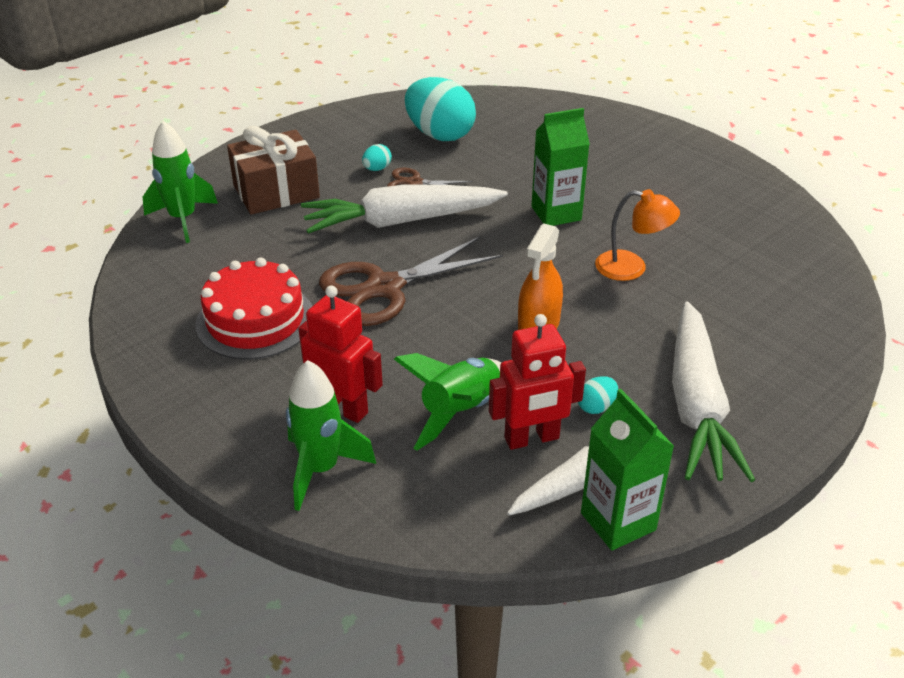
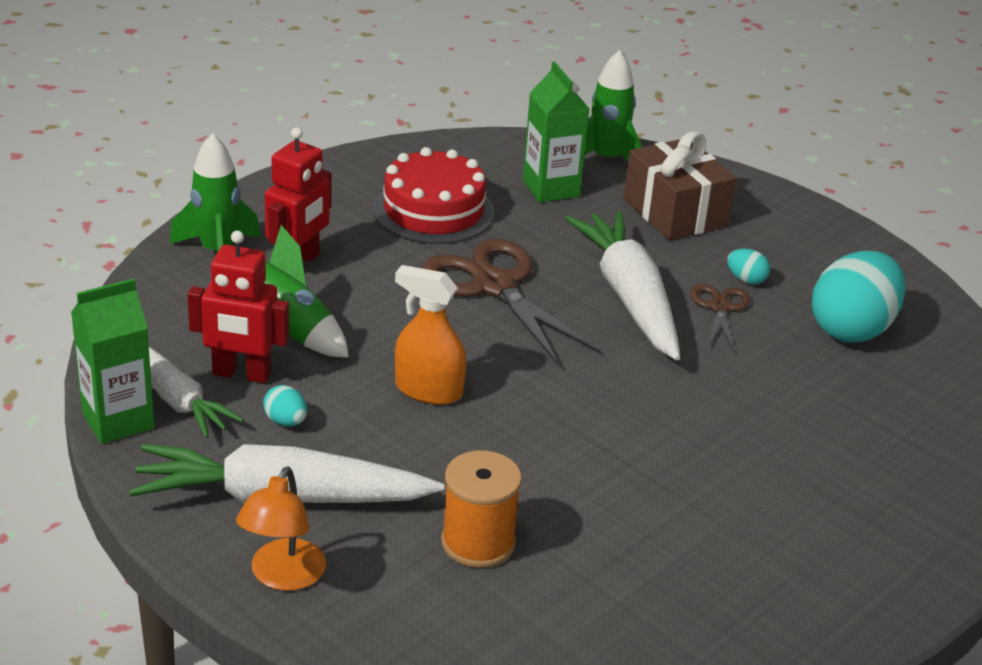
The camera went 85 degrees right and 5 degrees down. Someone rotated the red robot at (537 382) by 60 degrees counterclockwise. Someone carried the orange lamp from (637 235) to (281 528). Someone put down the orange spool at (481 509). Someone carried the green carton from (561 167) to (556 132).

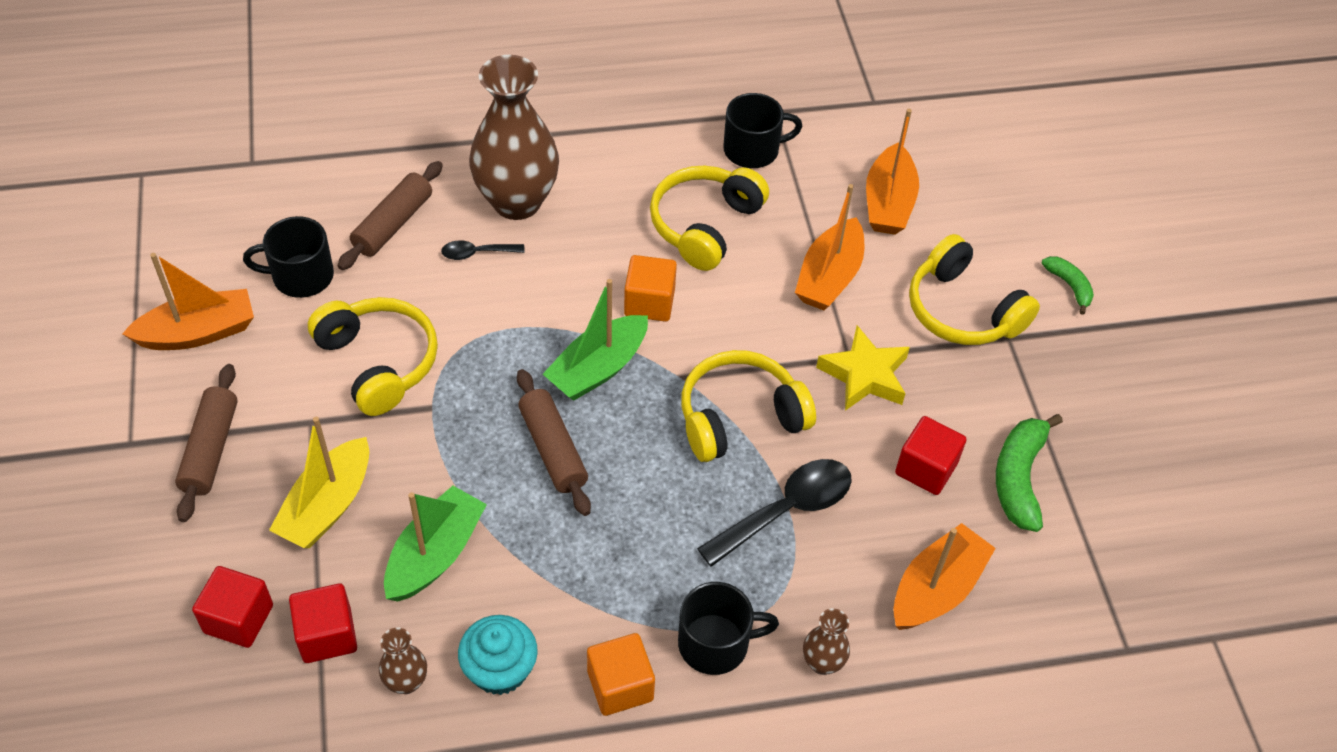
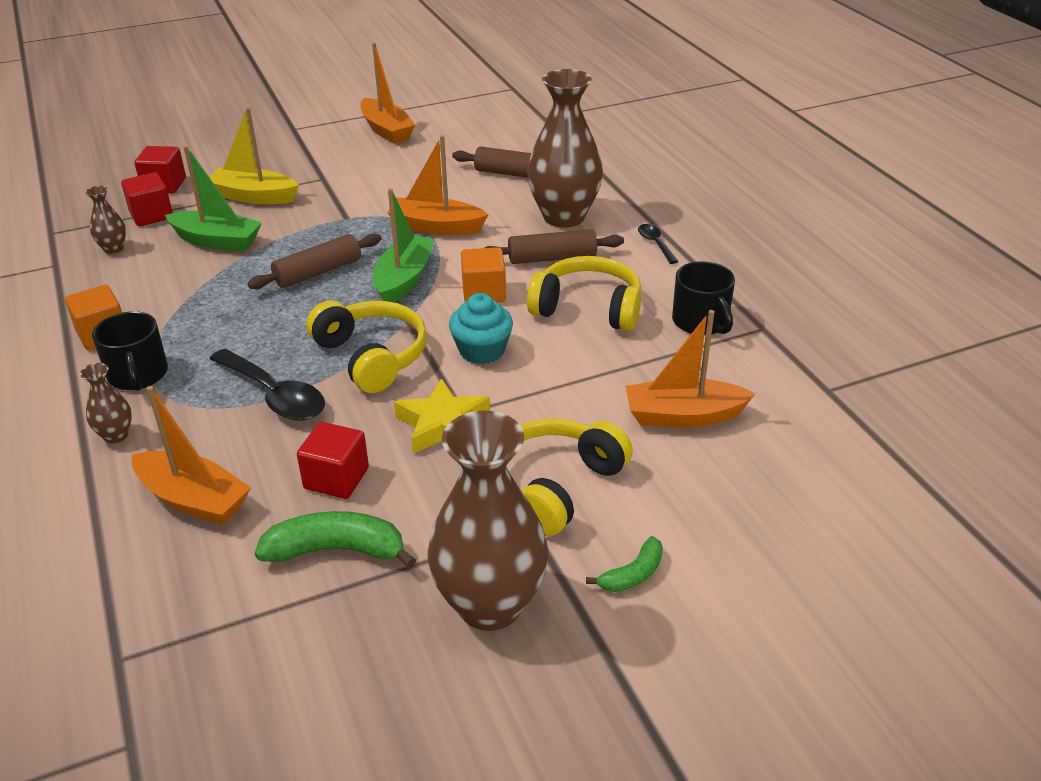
The camera went 80 degrees right and 15 degrees down. Someone rotated the green boat at (595 340) by 75 degrees clockwise. Someone carried the orange boat from (829 247) to (437 185). Someone put down the brown vase at (488 520). Someone carried the turquoise cupcake from (498 655) to (481 328). Someone carried the brown rolling pin from (206 443) to (554 246). Someone carried the black spoon from (483 250) to (658 244). Someone took away the black mug at (288 257). Someone took away the yellow headphones at (373 356).

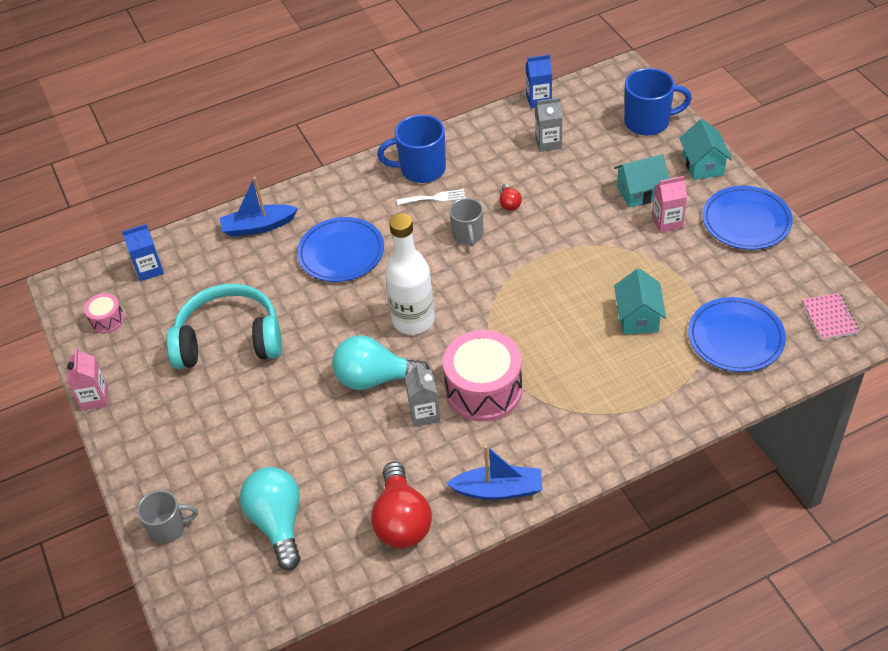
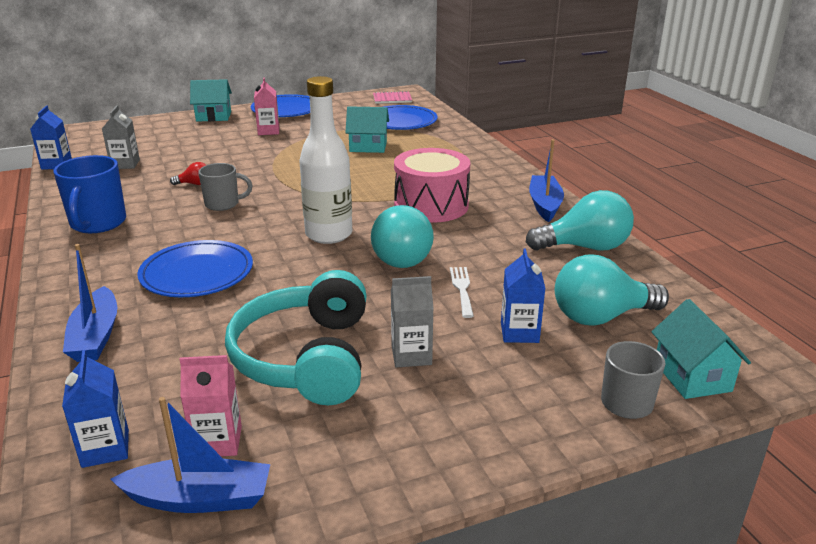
The camera went 90 degrees left and 20 degrees down. Someone swapped the pink drum at (104 313) for the blue boat at (190 455). Someone carried the pink carton from (87 379) to (211 405). Someone carried the grey carton from (422 394) to (412 321). Someone carried the white fork from (431 197) to (462 292). Someone put down the blue carton at (523 295). Someone repainted the red light bulb at (401 505), which became the turquoise light bulb at (580 220). Someone carried the turquoise house from (641 181) to (701 349). Someone took away the blue mug at (658 102).

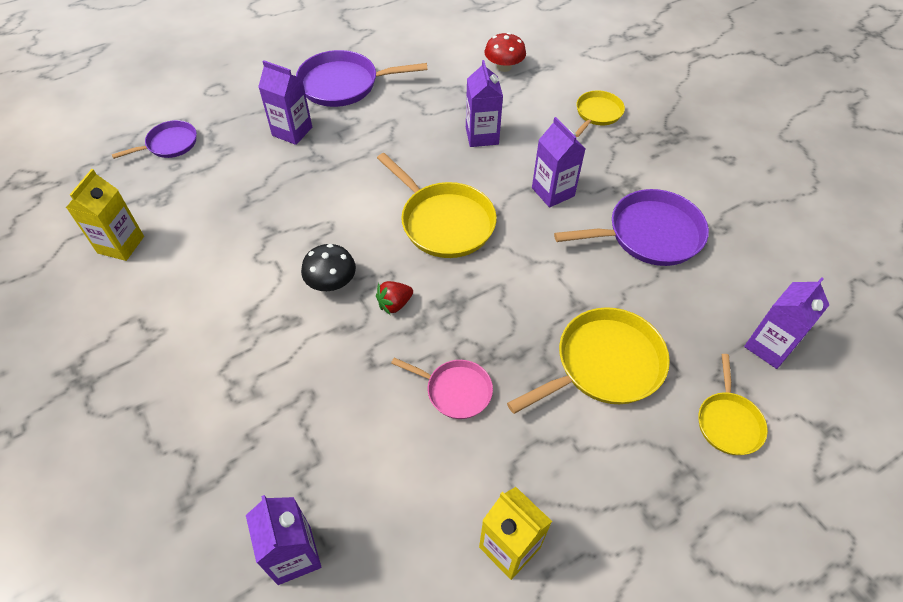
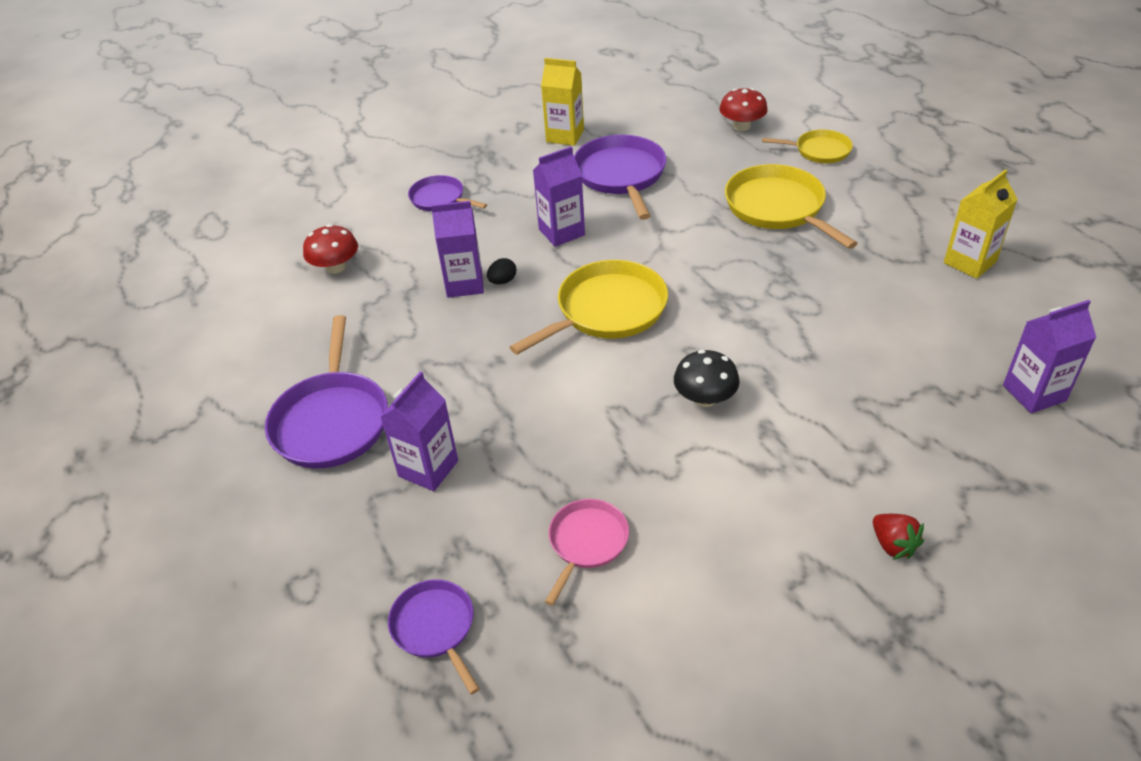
The camera went 85 degrees left and 10 degrees down. Someone repainted the yellow pan at (600 113), which became the purple pan at (447 193). Someone put down the black egg at (501 271). Someone carried the yellow carton from (105 215) to (562 102). Someone carried the pink pan from (442 388) to (587 552). Someone swapped the purple carton at (786 323) for the red mushroom at (743 109). Someone carried the red strawberry from (394 298) to (898 537).

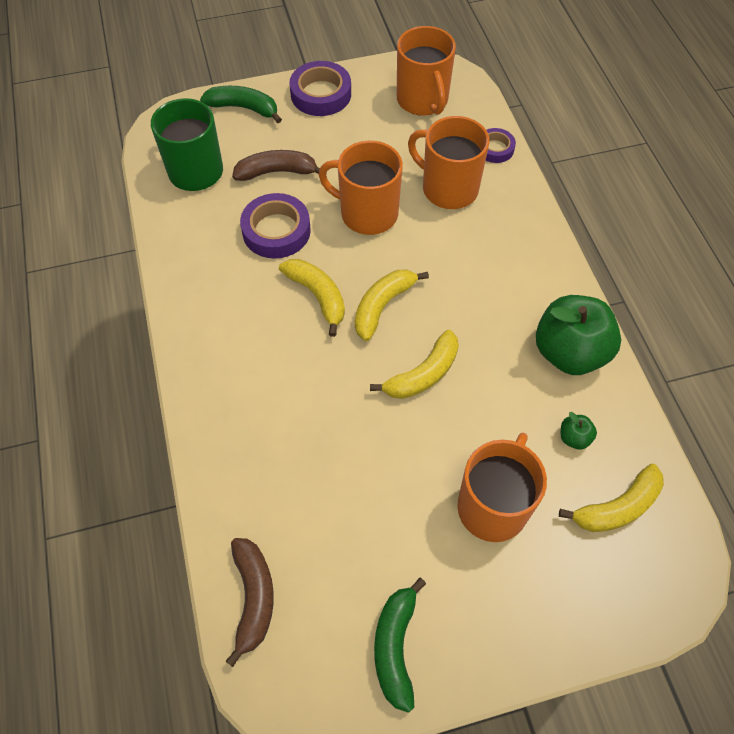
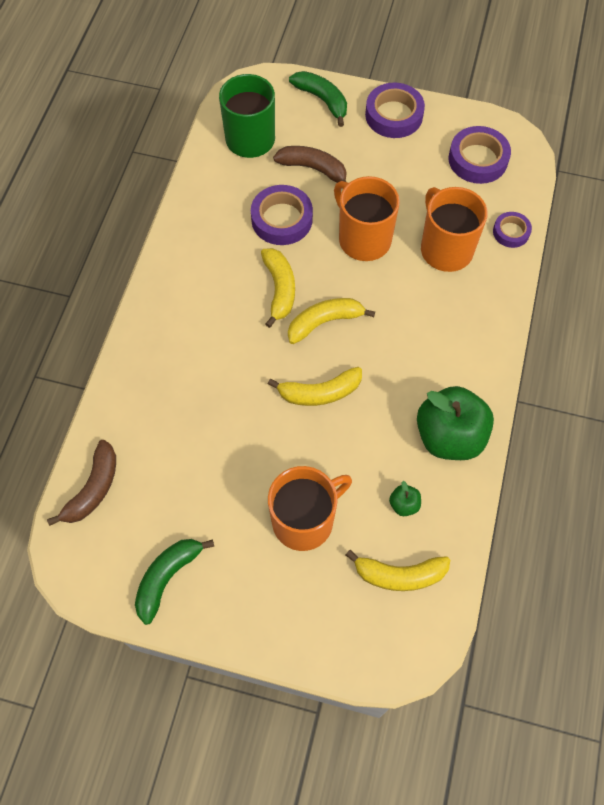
The camera went 30 degrees right and 5 degrees up. Someone swapped the orange mug at (426 71) for the purple tape at (480 155).

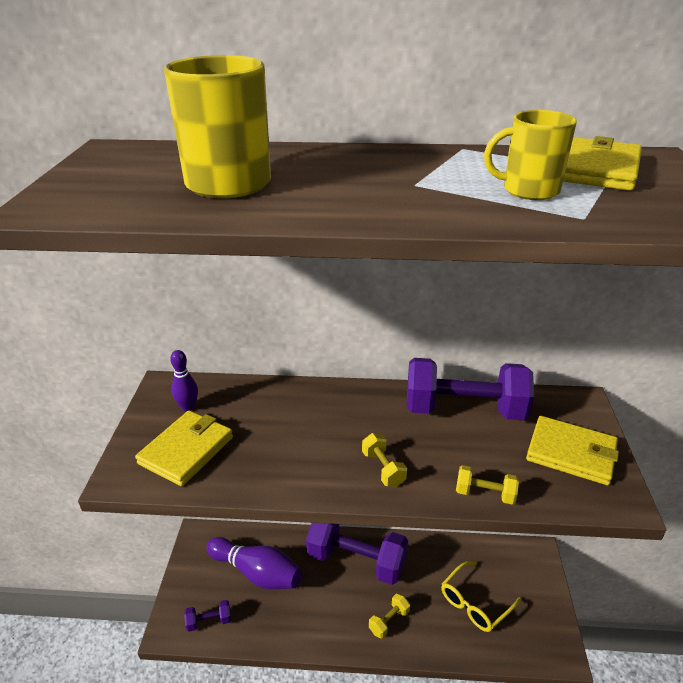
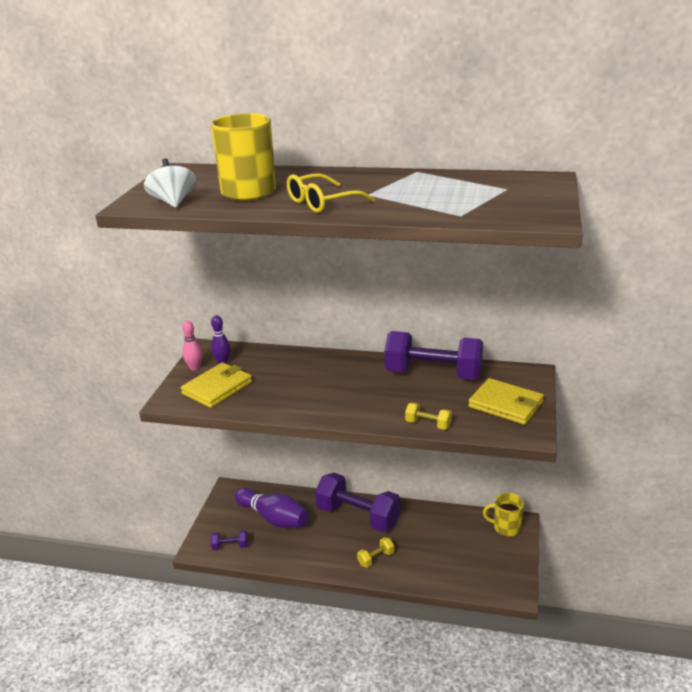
The camera went 10 degrees right and 5 degrees down. Someone put down the white spinning top at (170 183). Someone put down the pink bowling pin at (192 345). Someone carried the yellow glasses from (481 596) to (331 193). Someone carried the yellow mug from (530 155) to (503 514). Someone took away the yellow dumbbell at (384 460). Someone took away the yellow wallet at (602 163).

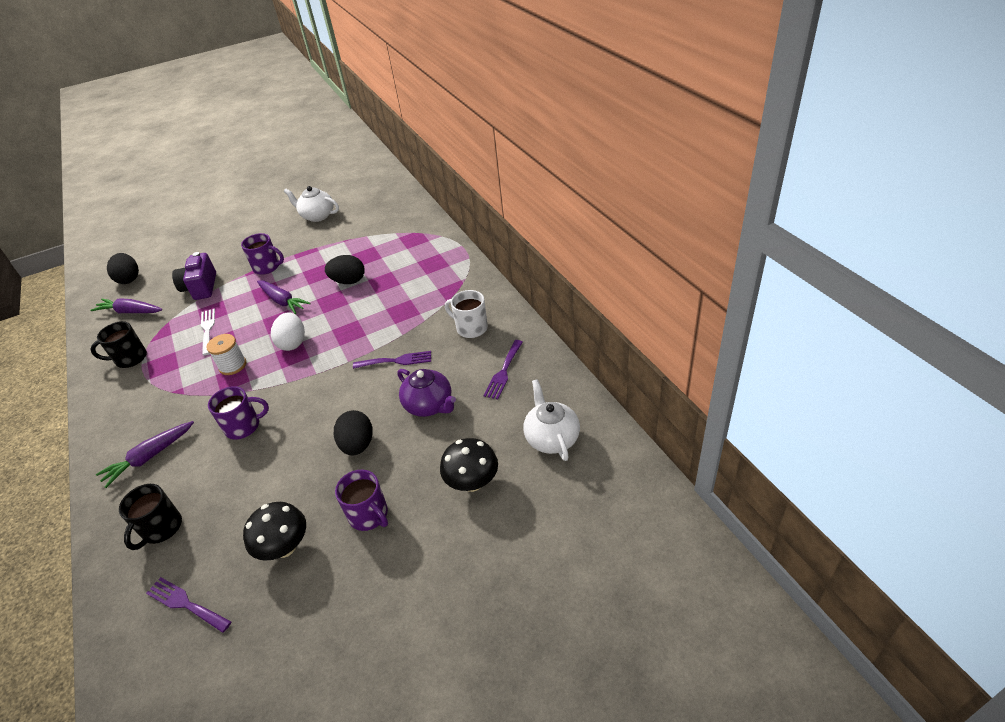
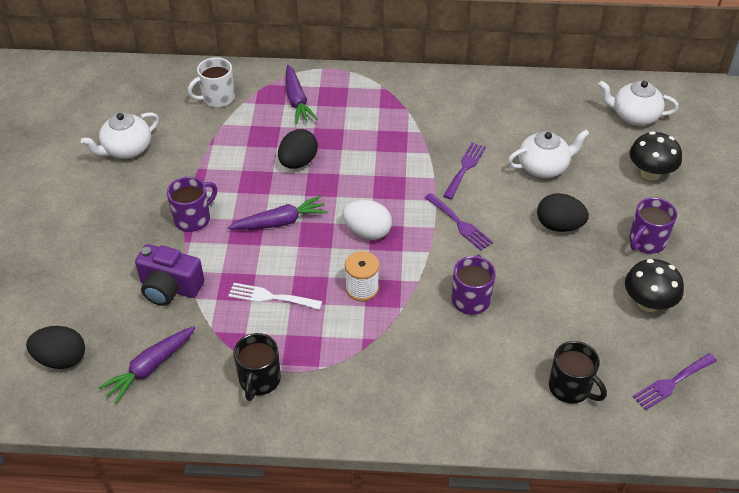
The camera went 65 degrees left and 5 degrees up. Someone carried the white mug from (466 314) to (211 82). Someone carried the purple carrot from (145 454) to (302 94). Someone carried the purple fork from (503 369) to (458 222). Someone repainted the purple teapot at (426 393), which became the white teapot at (549 153). Someone rotated the purple mug at (361 500) by 150 degrees clockwise.

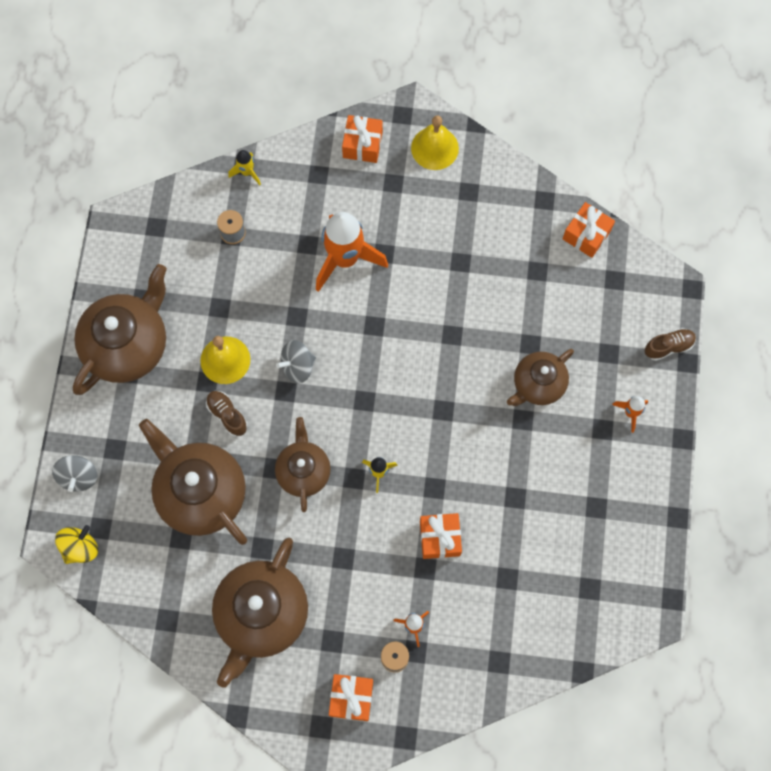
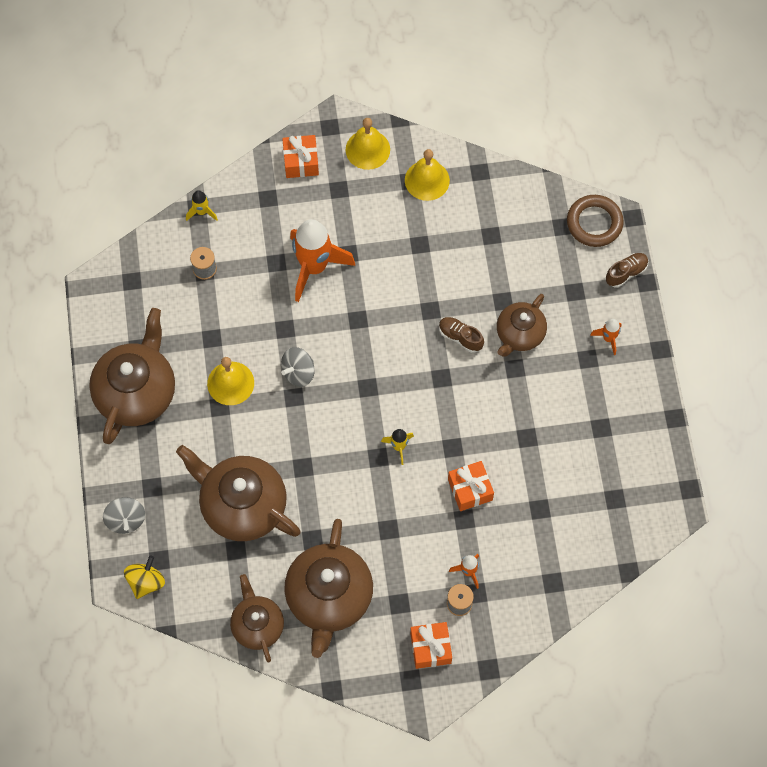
The camera went 15 degrees left and 5 degrees down. Someone carried the brown teapot from (303 464) to (257 618). Someone put down the yellow bell at (427 175). Someone carried the brown shoe from (226 413) to (461 335). Someone put down the brown ring at (595 221). Someone took away the orange gift at (589 230).

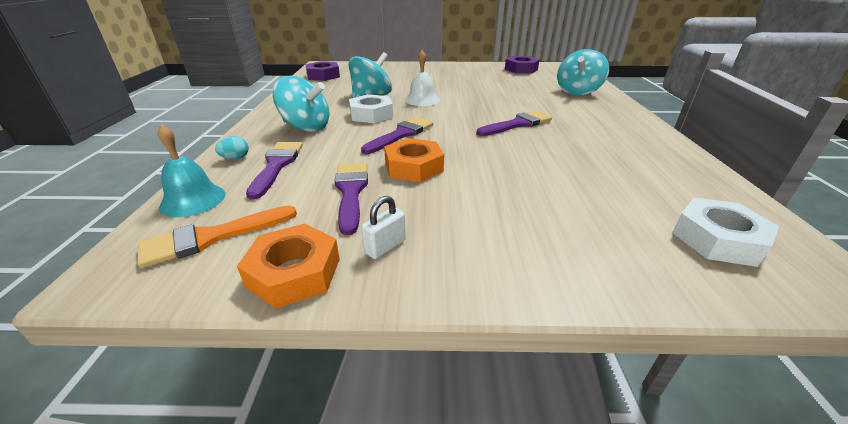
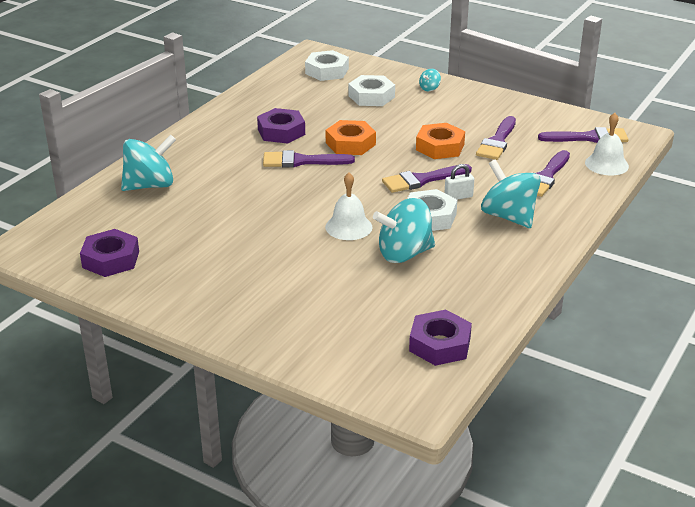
The camera went 150 degrees left and 0 degrees up. Someone put down the purple nut at (281 126). Someone carried the orange nut from (288 266) to (351 137). Someone put down the white nut at (371 90). Someone put down the turquoise spinning top at (430 80). Someone carried the white padlock from (383 227) to (459 182). Someone repainted the orange brush at (217 236), which became the purple brush at (583 135). Someone repainted the turquoise bell at (191 170), which became the white bell at (607 144). Someone took away the turquoise egg at (232 147).

